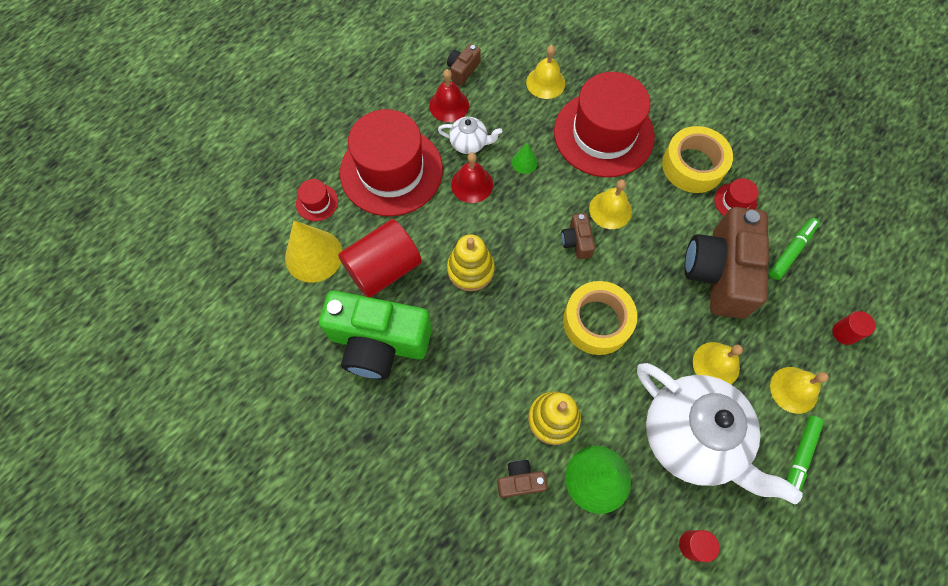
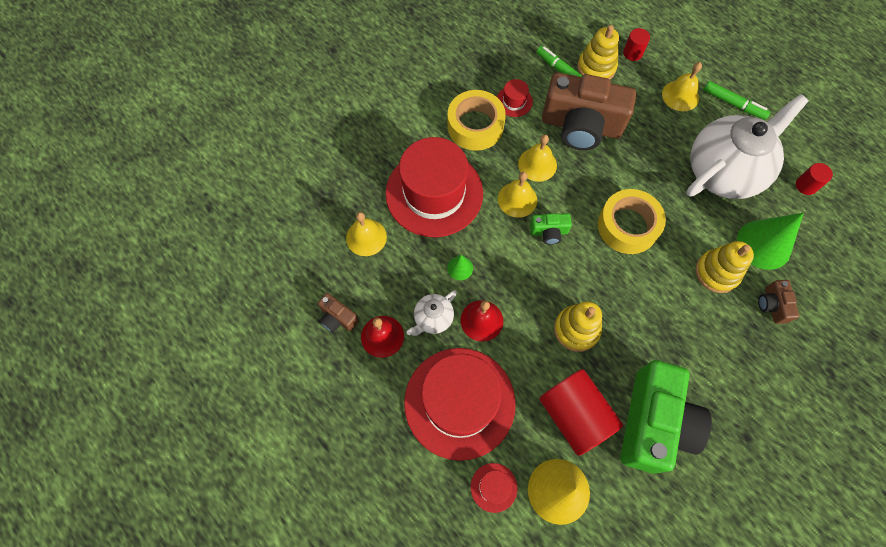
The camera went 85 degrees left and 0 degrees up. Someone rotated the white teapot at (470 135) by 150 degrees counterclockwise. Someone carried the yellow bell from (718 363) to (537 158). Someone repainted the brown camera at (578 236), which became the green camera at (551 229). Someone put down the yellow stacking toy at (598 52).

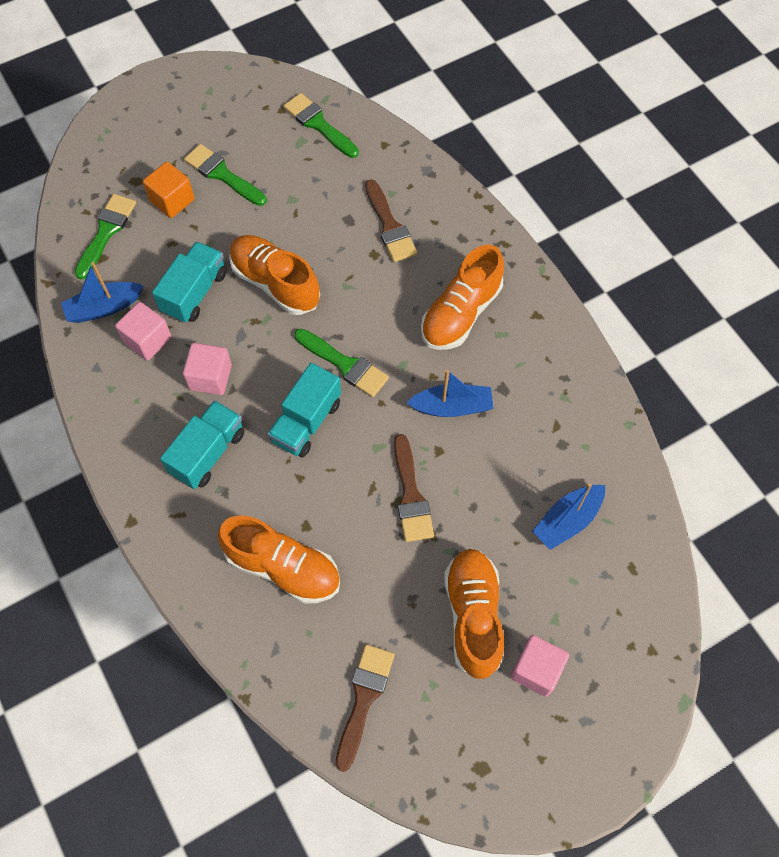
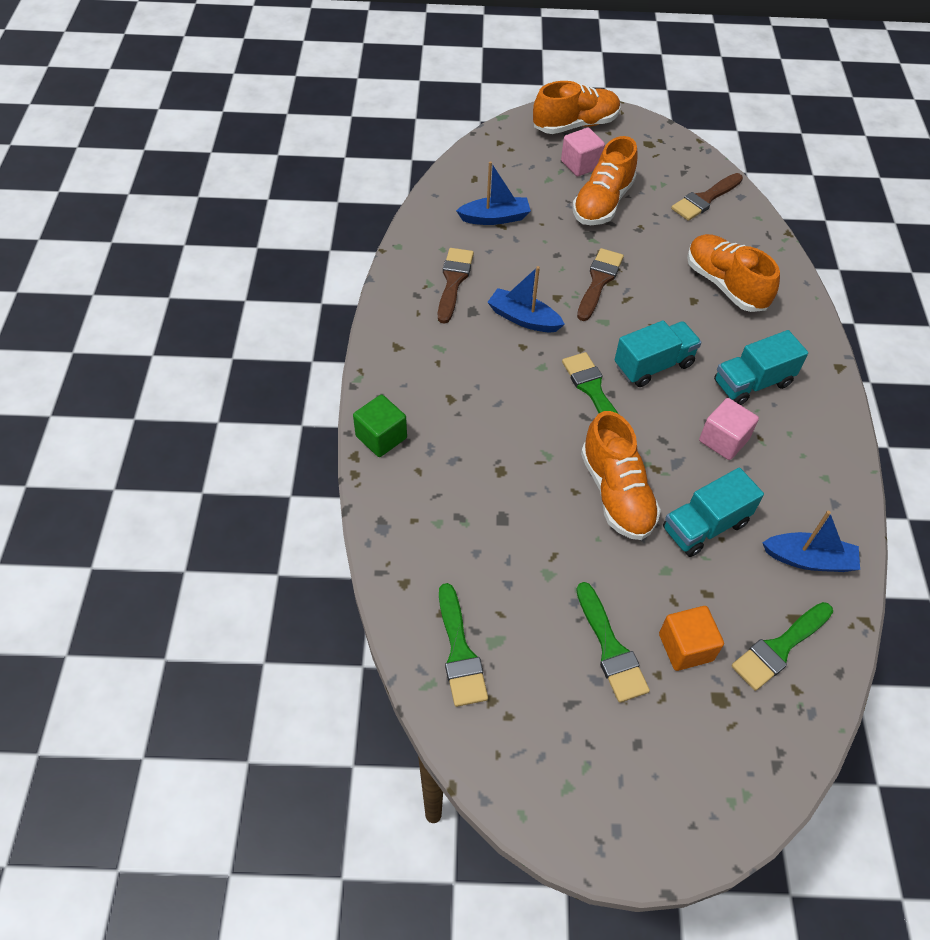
The camera went 150 degrees left and 10 degrees down. Someone put down the green cube at (380 426). Someone carried the brown brush from (391 220) to (456 286). Someone carried the orange shoe from (462 297) to (576 107). Someone took away the pink cube at (143 331).

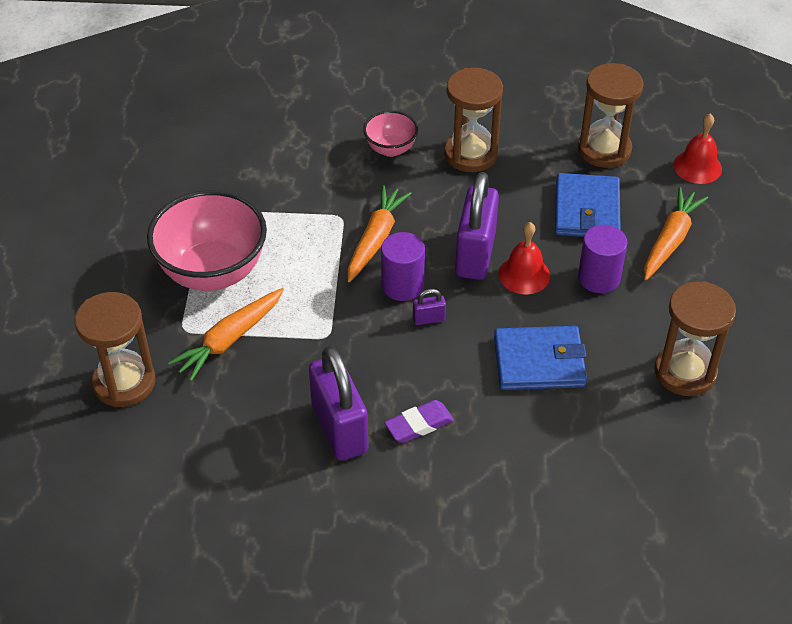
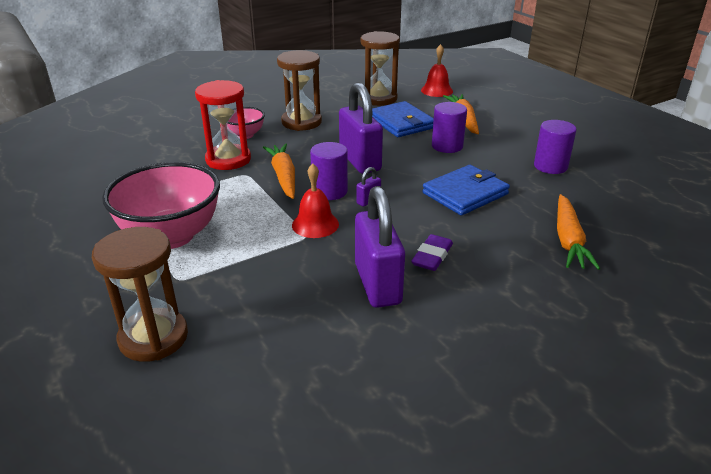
The camera went 35 degrees left and 15 degrees down. Someone put down the red hourglass at (223 125). Someone carried the red bell from (524 258) to (315 201). Someone rotated the purple padlock at (338 403) by 45 degrees clockwise. Someone swapped the brown hourglass at (695 338) for the purple cylinder at (555 147). Someone carried the orange carrot from (226 334) to (578 232).

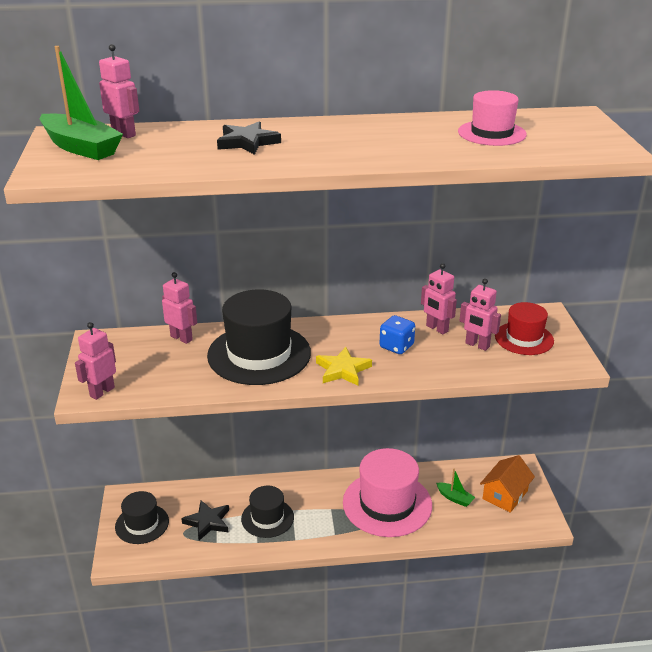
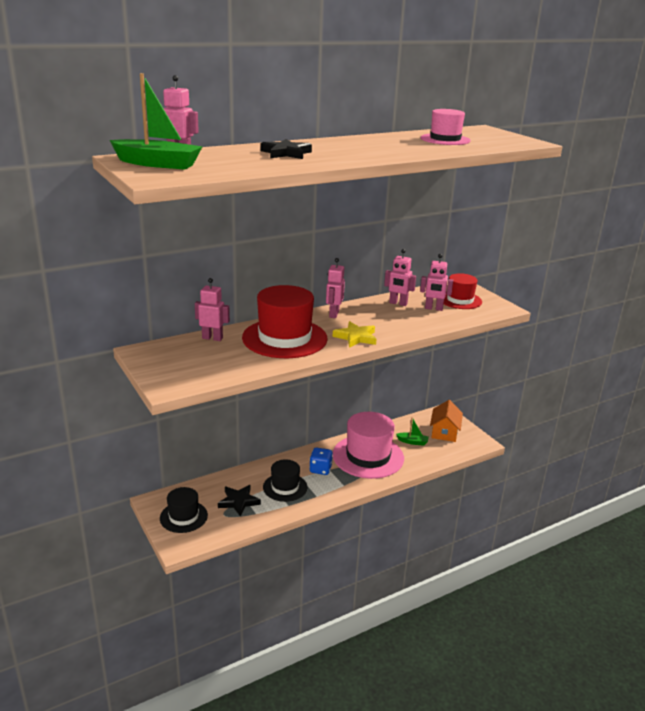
The camera went 25 degrees left and 5 degrees down. Someone repainted the black hat at (259 337), which became the red hat at (285 321). Someone carried the blue dice from (397 334) to (321 461). Someone carried the pink robot from (95 361) to (335 288).

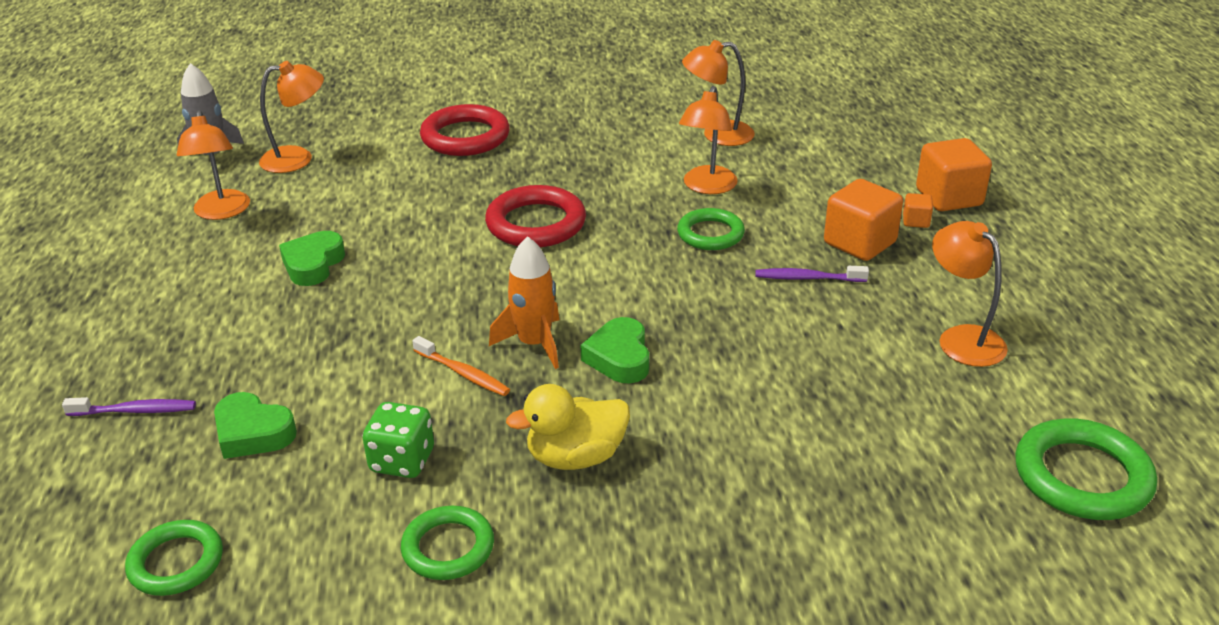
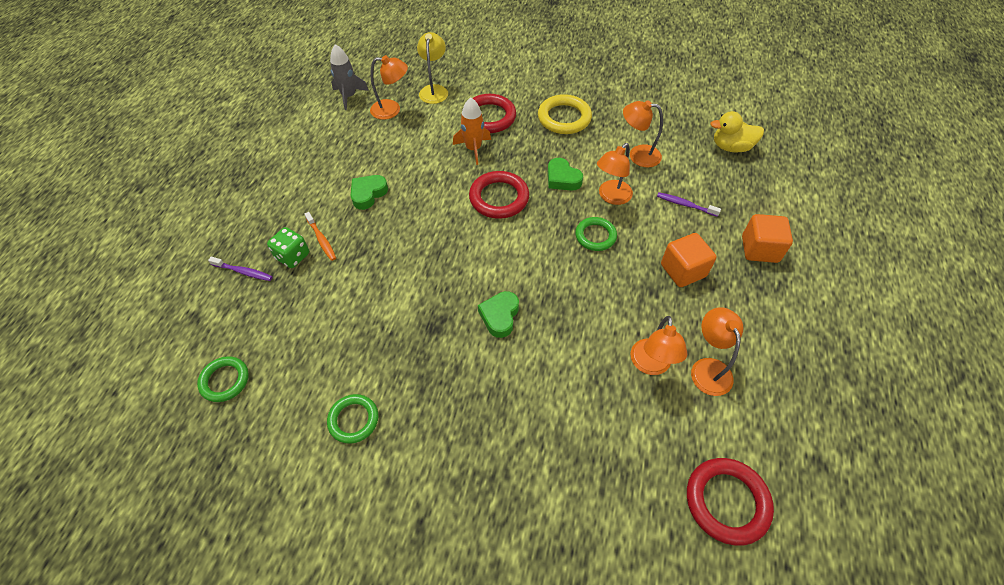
The camera went 20 degrees right and 20 degrees up. Someone carried the green dice from (398 440) to (288 247). Someone carried the orange toothbrush from (461 366) to (320 236). Someone put down the yellow lamp at (432 68). Someone carried the orange rocket from (524 302) to (472 131). Someone put down the yellow ring at (565 114). Someone carried the green heart from (255 425) to (565 174). Someone carried the orange lamp from (213 165) to (659 345). Someone carried the purple toothbrush from (812 274) to (689 204). Someone repainted the green ring at (1086 469), which became the red ring at (730 502). Someone carried the yellow duck from (568 427) to (737 132). Someone took away the orange cube at (918 210).

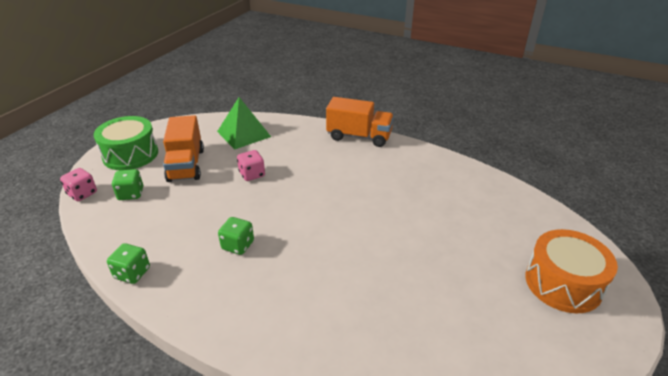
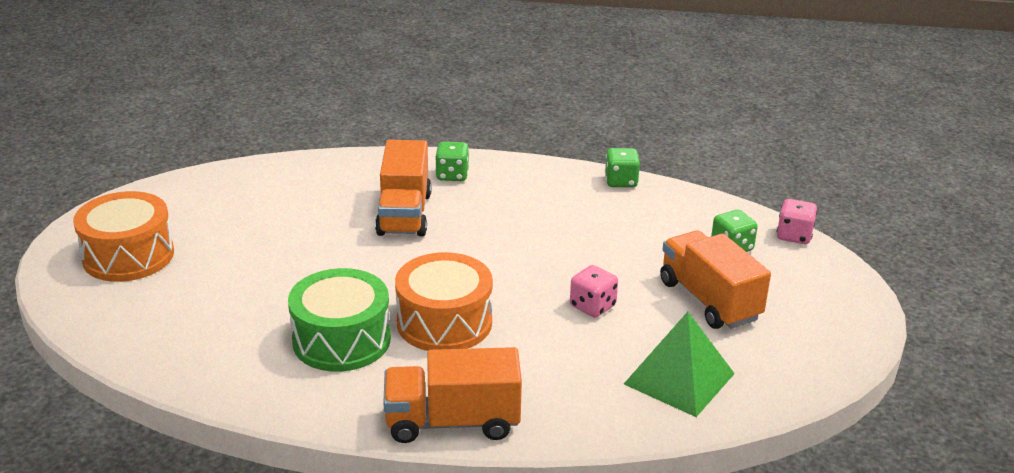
The camera went 160 degrees right and 5 degrees down. Someone carried the green drum from (126 143) to (339 320). Someone put down the orange truck at (403 188). Someone put down the orange drum at (444 301). Someone carried the green dice from (236 236) to (452 161).

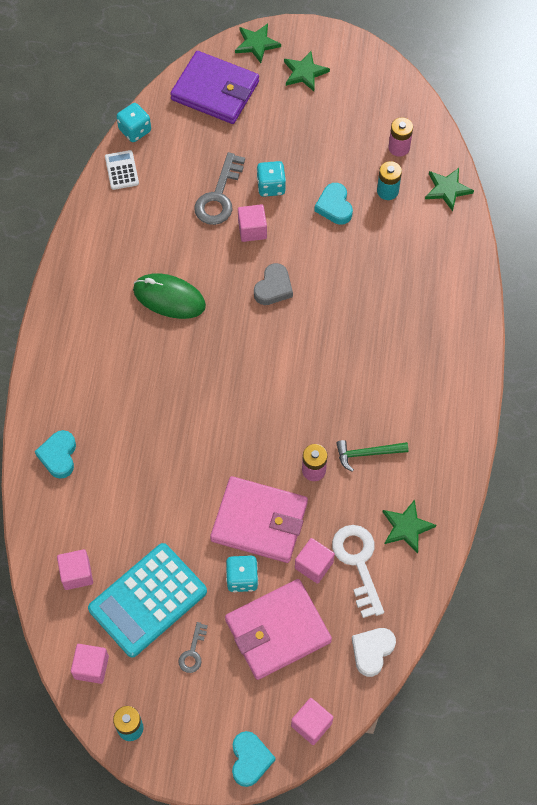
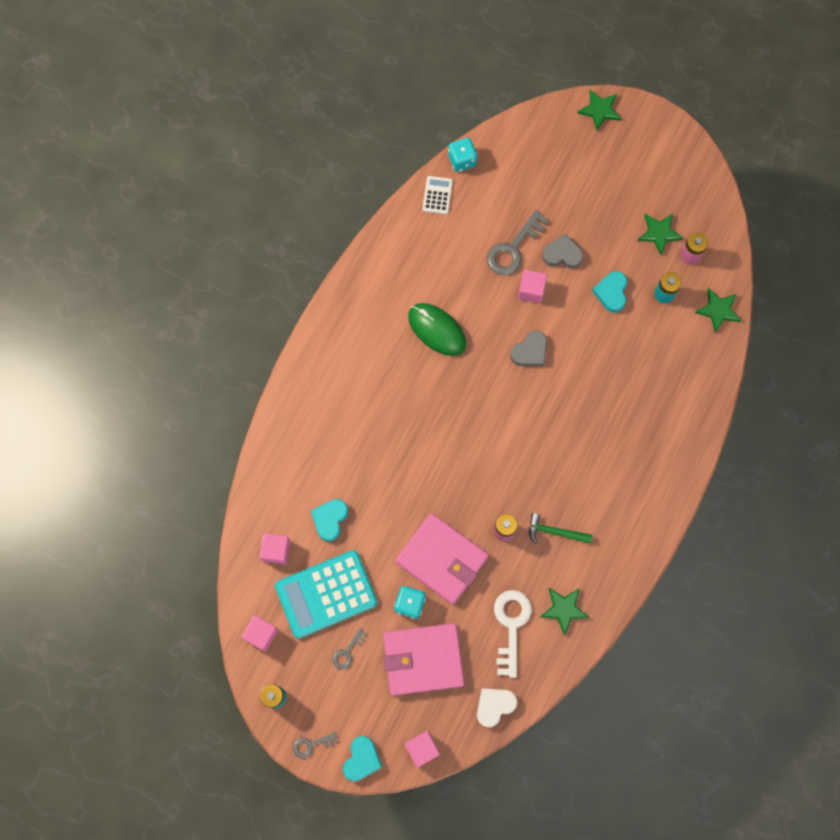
The camera went 20 degrees right and 10 degrees up. Someone put down the grey key at (315 745). Someone carried the turquoise heart from (55 454) to (329 520). Someone swapped the turquoise dice at (271 179) for the grey heart at (563 251). Someone carried the green star from (307 71) to (660 234). Someone took away the purple wallet at (214 87). Someone took away the pink cube at (315 561).

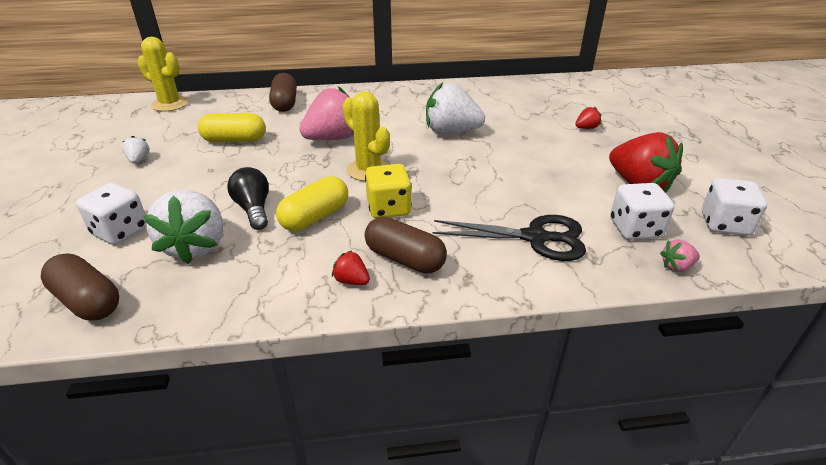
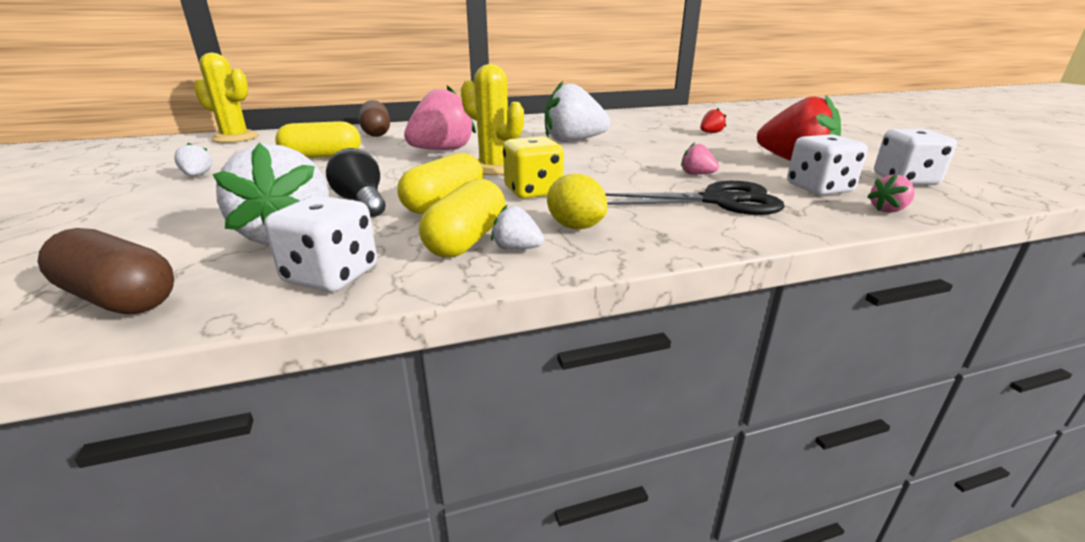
The camera went 10 degrees left and 10 degrees down. Someone carried the white dice from (111 214) to (320 243). Someone put down the yellow capsule at (462 218). Someone repainted the red strawberry at (351 268), which became the white strawberry at (517 227). Someone swapped the brown capsule at (406 245) for the yellow lemon at (577 201). Someone put down the pink strawberry at (700 159).

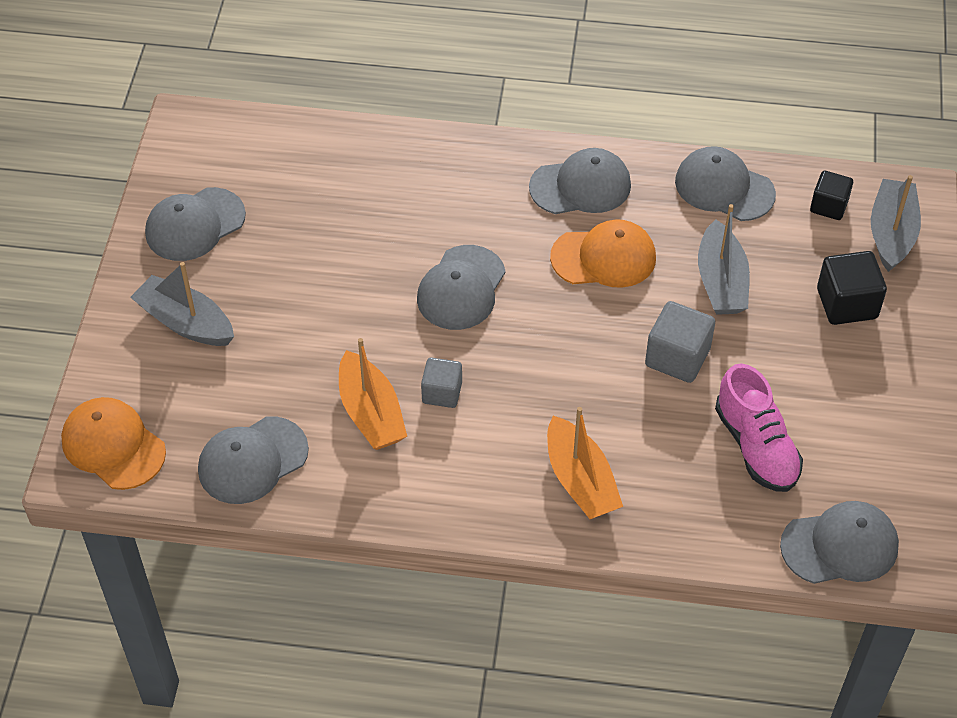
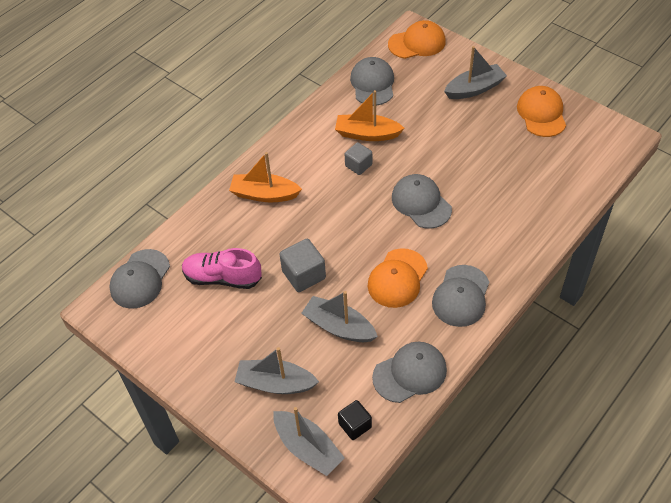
The camera went 125 degrees right and 0 degrees up. Someone swapped the black cube at (852 288) for the grey boat at (276 370). Someone repainted the grey cap at (195 224), which became the orange cap at (541 111).

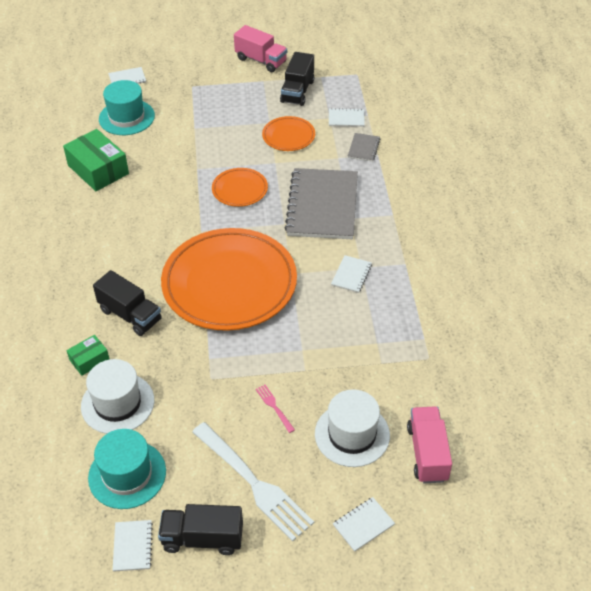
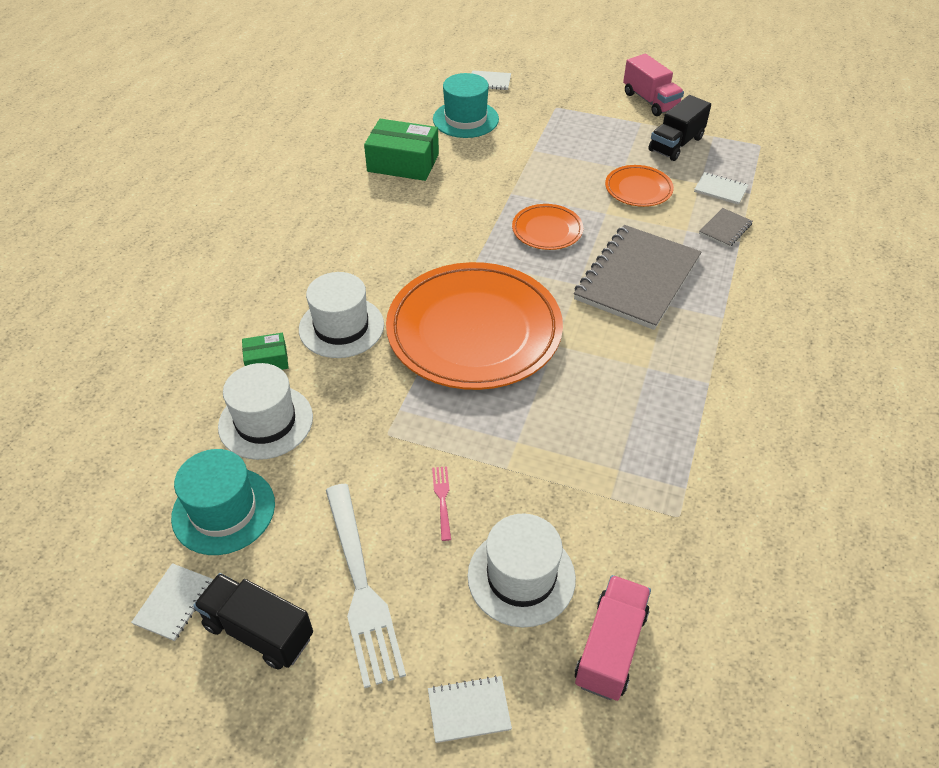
The camera went 25 degrees right and 0 degrees up. Someone swapped the black truck at (127 303) for the white hat at (341 315). Someone rotated the green box at (96 160) by 60 degrees counterclockwise. Someone took away the white notebook at (351 274).

